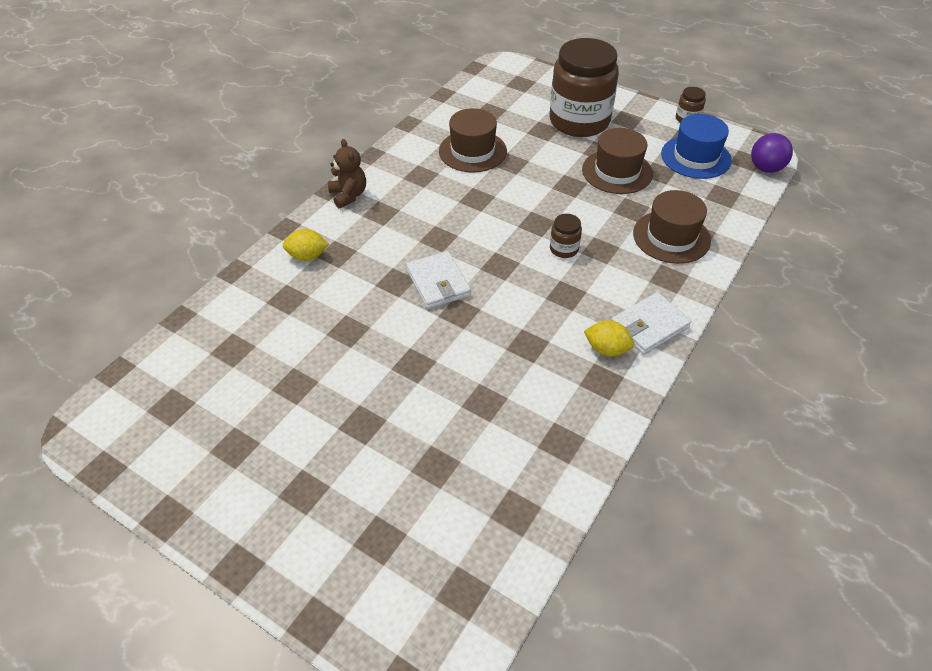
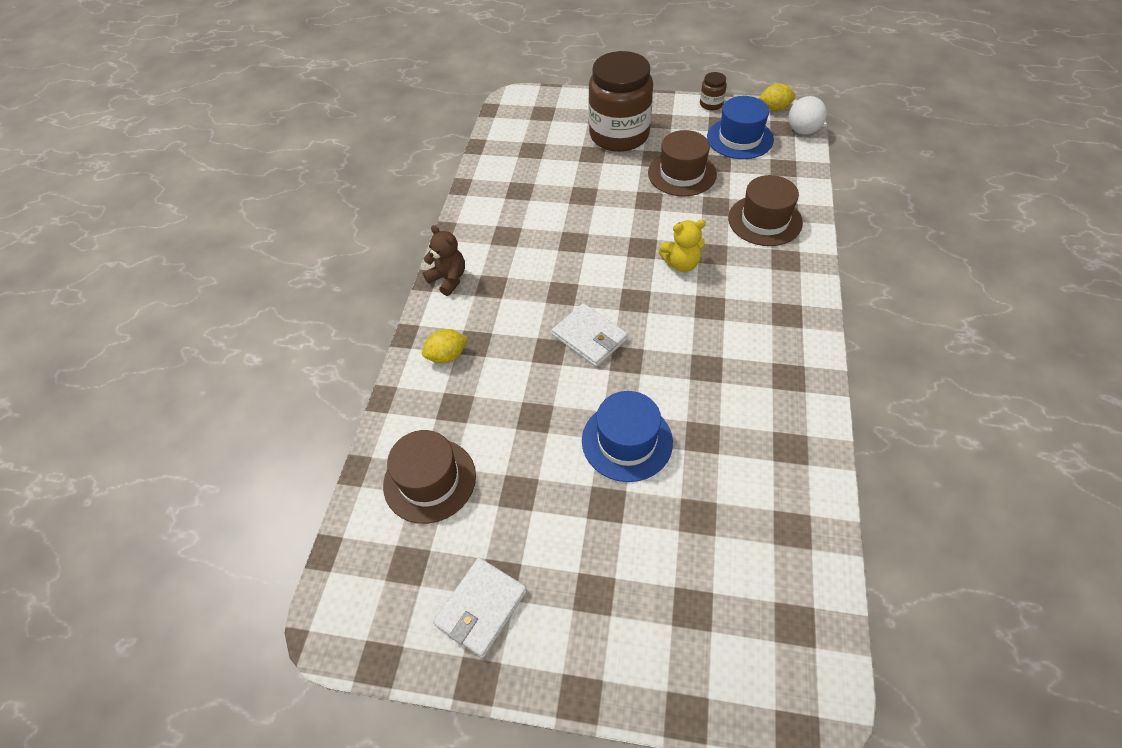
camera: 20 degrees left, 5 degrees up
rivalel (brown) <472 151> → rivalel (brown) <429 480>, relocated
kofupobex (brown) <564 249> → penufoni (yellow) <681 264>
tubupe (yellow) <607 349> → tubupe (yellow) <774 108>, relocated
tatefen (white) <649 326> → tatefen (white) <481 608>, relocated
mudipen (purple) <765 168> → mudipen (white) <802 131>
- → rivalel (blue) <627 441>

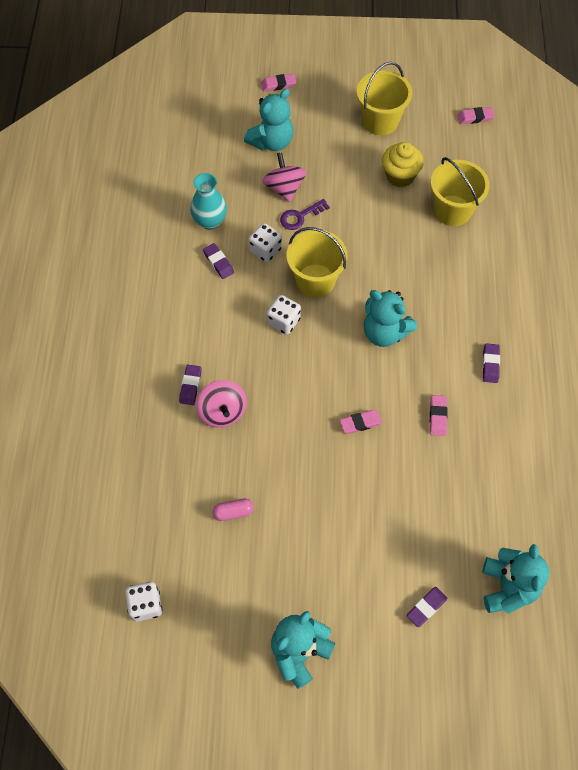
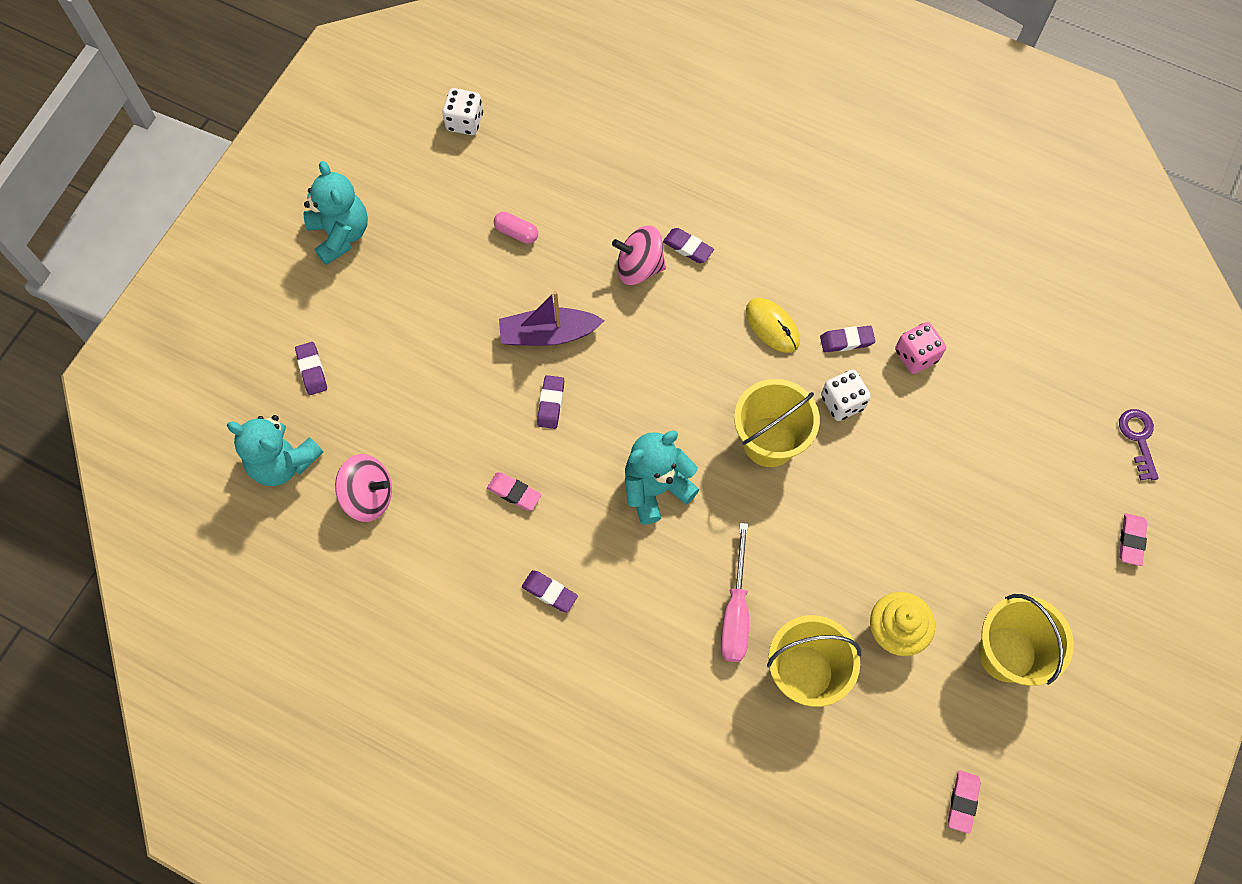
camera: 115 degrees right, 5 degrees up
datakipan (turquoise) <210 221> → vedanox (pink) <916 355>
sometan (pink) <233 512> → sometan (pink) <516 233>, 75 degrees counterclockwise
penufoni (turquoise) <271 142> → -
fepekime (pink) <284 188> → fepekime (pink) <368 496>, relocated
vedanox (white) <283 321> → -
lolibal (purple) <300 216> → lolibal (purple) <1138 439>, relocated
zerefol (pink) <360 423> → zerefol (purple) <551 403>
- → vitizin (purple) <548 334>
- → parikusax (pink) <735 612>
- → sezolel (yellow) <772 326>

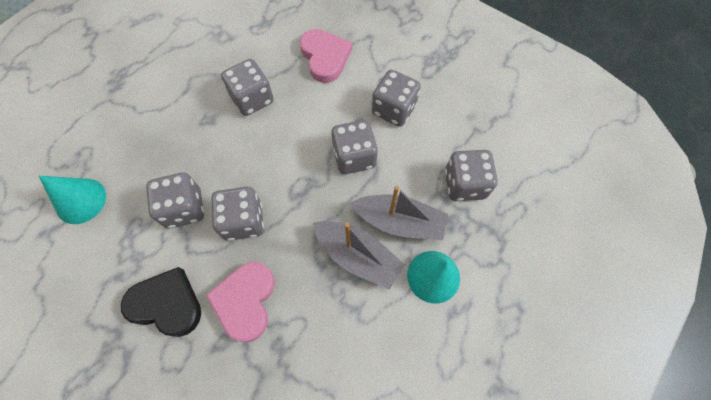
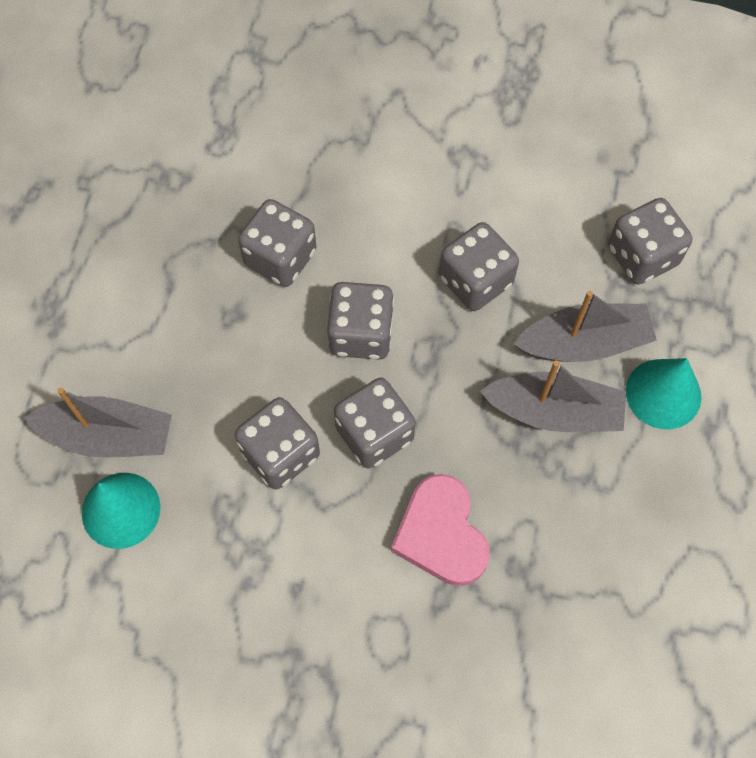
camera: 25 degrees left, 0 degrees up
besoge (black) <167 304> → -
besoge (pink) <325 58> → -
vedanox (grey) <394 109> → vedanox (grey) <361 334>, relocated
- → vitizin (grey) <108 436>

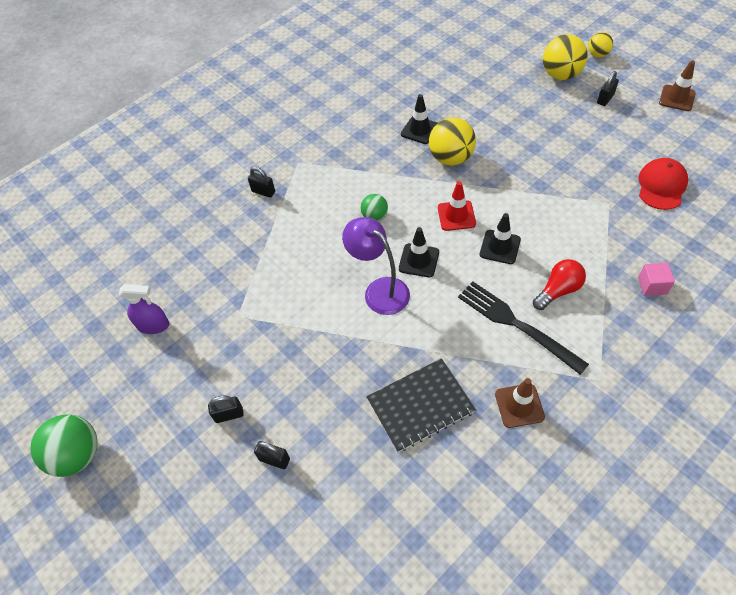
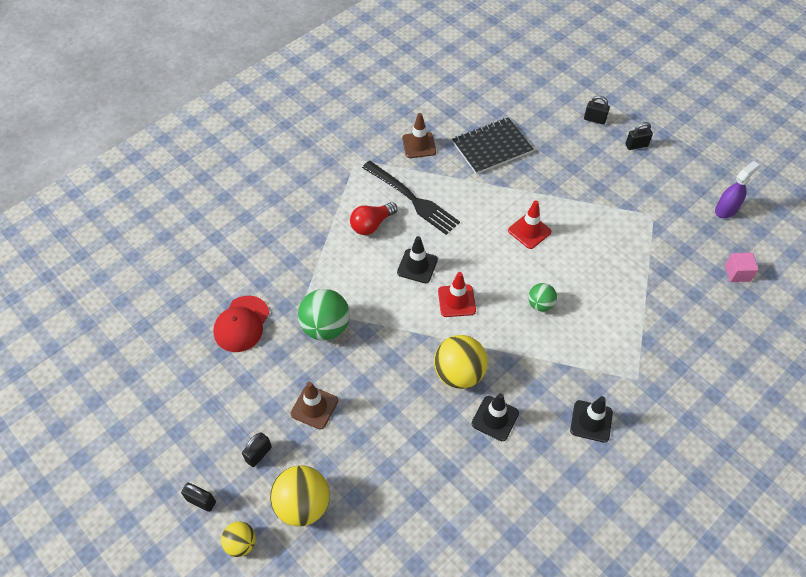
camera: 175 degrees right, 0 degrees up
mudipen (green) <78 455> → mudipen (green) <326 327>, relocated
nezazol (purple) <153 325> → nezazol (purple) <726 209>, 135 degrees clockwise
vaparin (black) <263 192> → vaparin (black) <201 501>, relocated
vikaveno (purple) <379 290> → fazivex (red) <529 231>
fazivex (black) <419 260> → fazivex (black) <591 421>, relocated
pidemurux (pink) <652 285> → pidemurux (pink) <737 273>, relocated
fazivex (brown) <677 98> → fazivex (brown) <314 407>, relocated

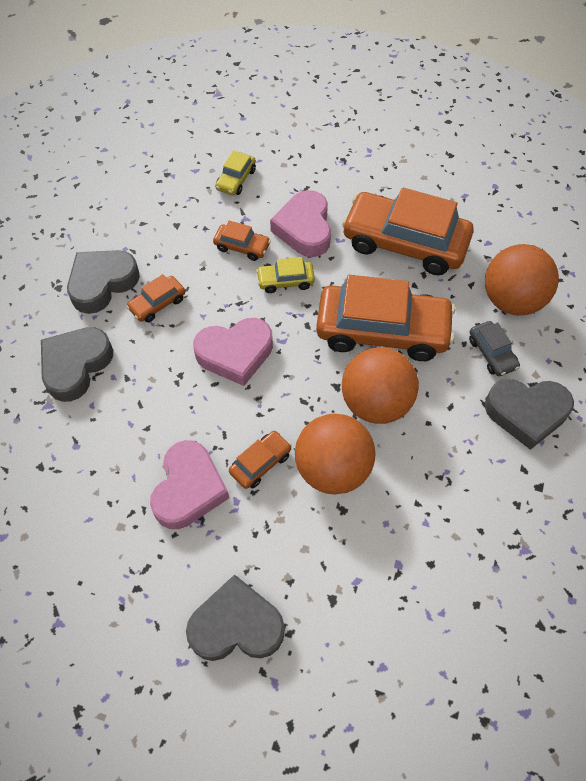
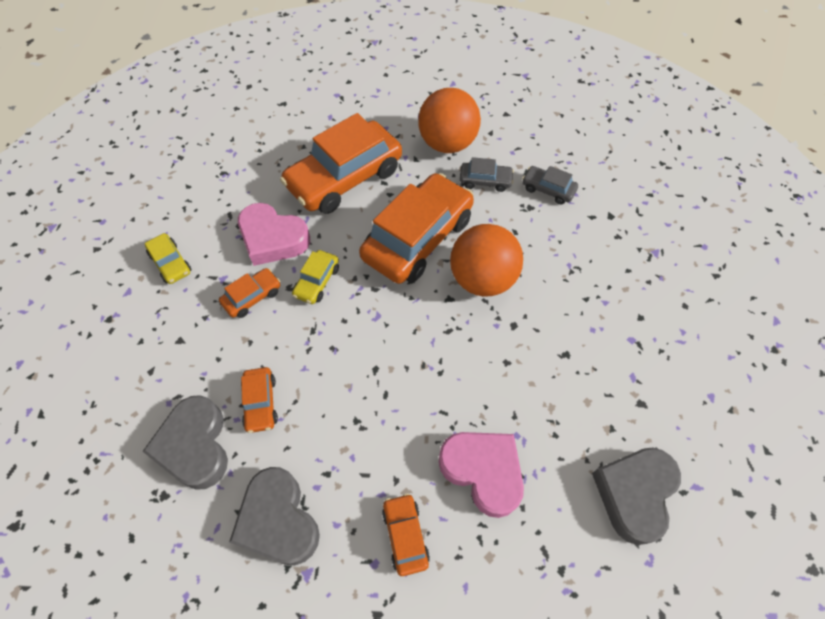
camera: 60 degrees left, 0 degrees up
besoge (pink) <235 354> → -
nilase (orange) <260 463> → nilase (orange) <405 535>, relocated
mudipen (orange) <332 469> → -
besoge (grey) <526 413> → nilase (grey) <548 189>

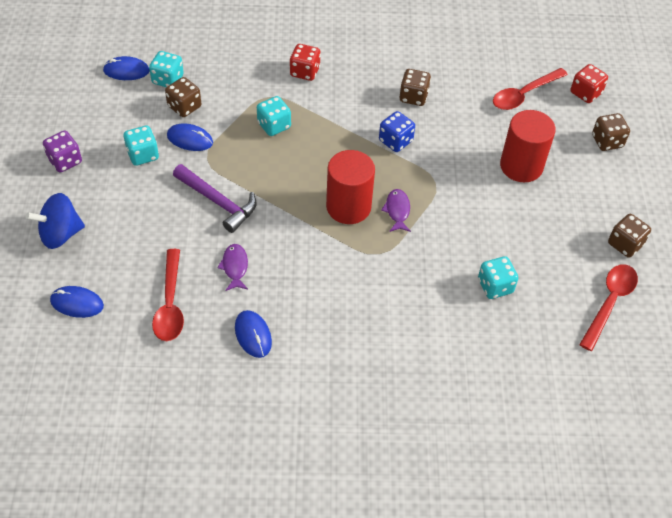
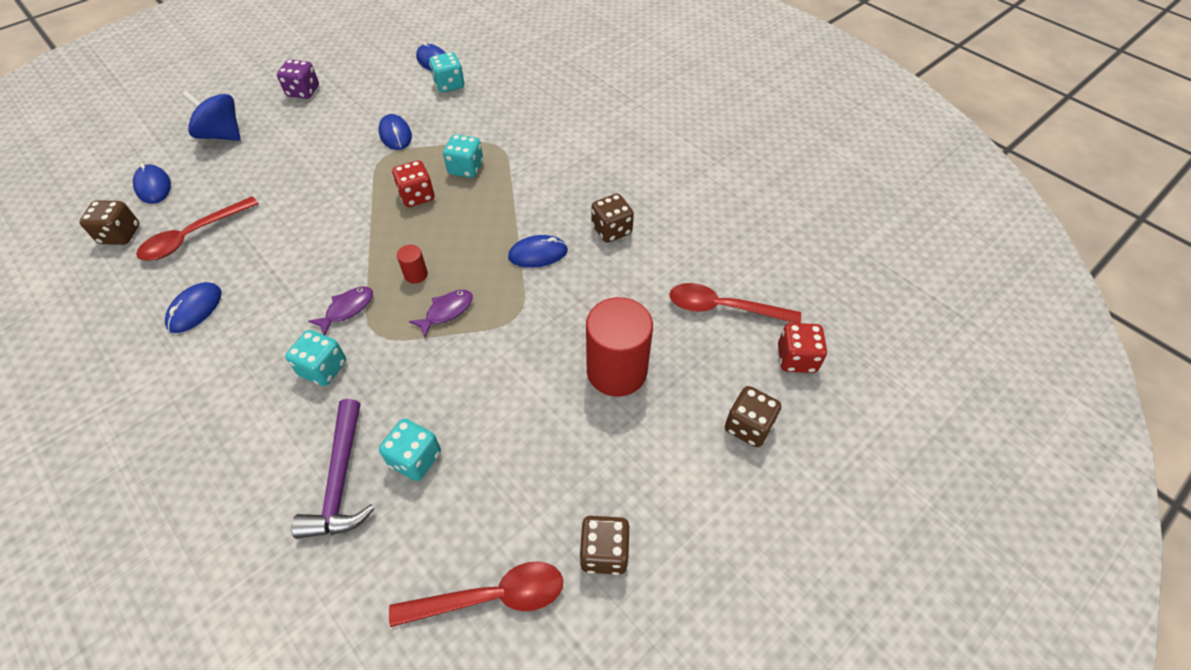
camera: 50 degrees right, 0 degrees up
vedanox (turquoise) <143 155> → vedanox (turquoise) <323 368>, relocated
vedanox (brown) <184 107> → vedanox (brown) <120 235>, relocated
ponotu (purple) <218 202> → ponotu (purple) <341 480>, relocated
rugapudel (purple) <235 267> → rugapudel (purple) <347 309>, relocated
vedanox (red) <305 72> → vedanox (red) <417 196>, relocated
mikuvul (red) <348 207> → mikuvul (red) <416 274>, x0.43
vedanox (blue) <395 141> → sezolel (blue) <538 254>

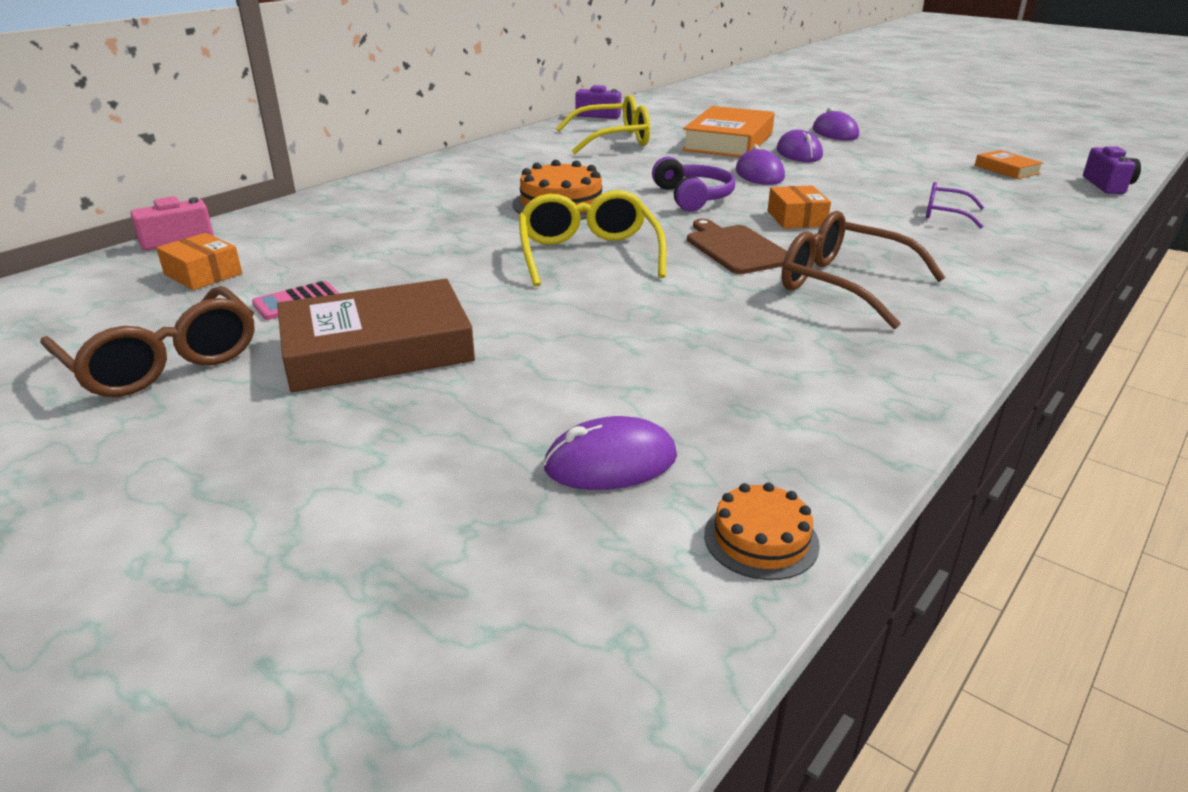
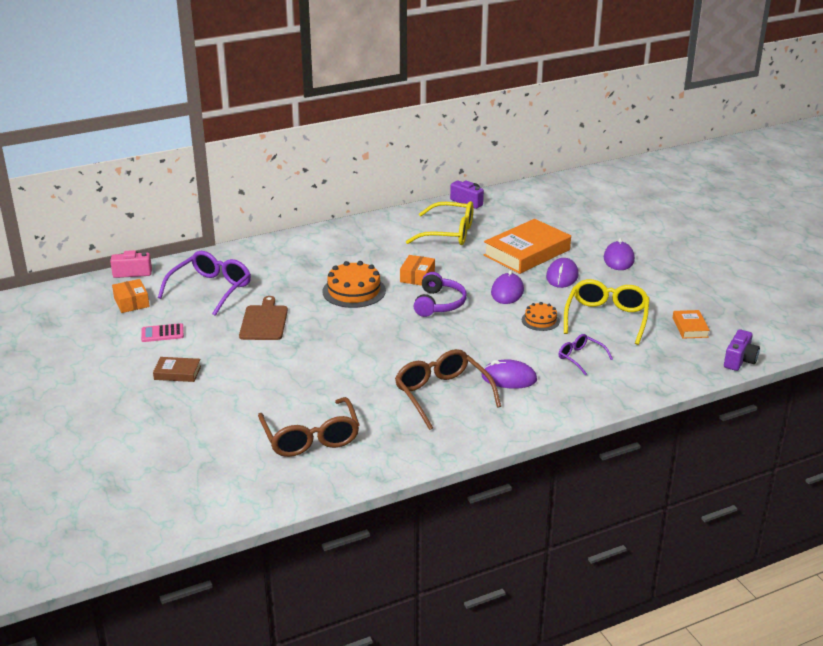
camera: 25 degrees right, 0 degrees up
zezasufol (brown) <164 362> → zezasufol (brown) <311 438>, relocated
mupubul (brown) <377 349> → mupubul (brown) <177 373>, x0.47
zezasufol (yellow) <588 254> → zezasufol (yellow) <606 318>, relocated
sezolel (purple) <610 462> → sezolel (purple) <509 378>, relocated
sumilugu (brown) <736 248> → sumilugu (brown) <264 321>, relocated
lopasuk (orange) <761 539> → lopasuk (orange) <540 320>, relocated
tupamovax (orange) <796 219> → tupamovax (orange) <417 277>, relocated
- → zezasufol (purple) <211 289>

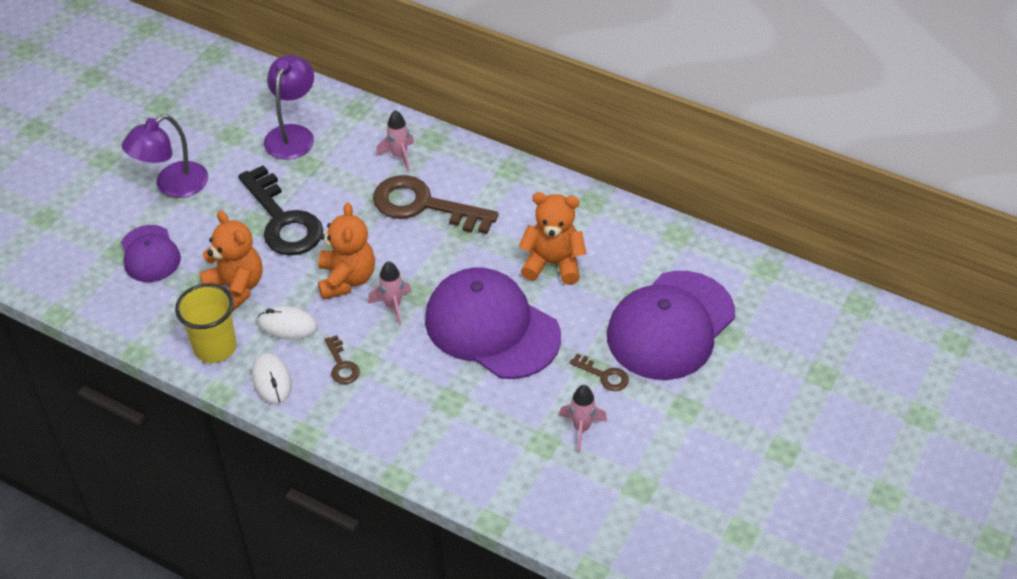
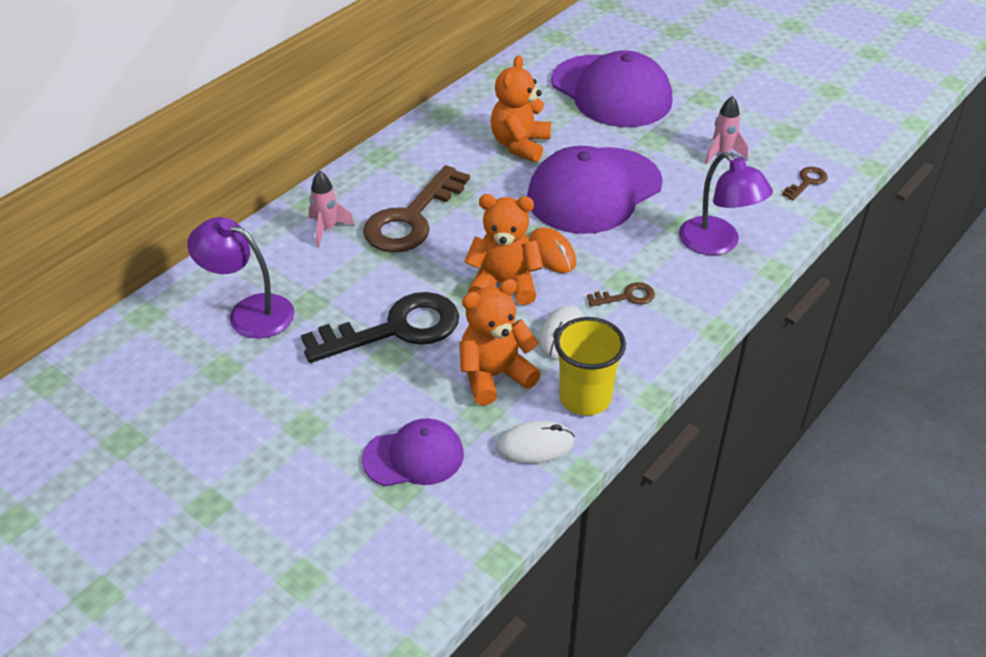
camera: 80 degrees left, 5 degrees down
vikaveno (purple) <173 186> → vikaveno (purple) <717 244>, relocated
sezolel (white) <272 380> → sezolel (white) <535 445>, relocated
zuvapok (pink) <393 306> → sezolel (orange) <552 253>
lolibal (brown) <604 375> → lolibal (brown) <807 182>, relocated

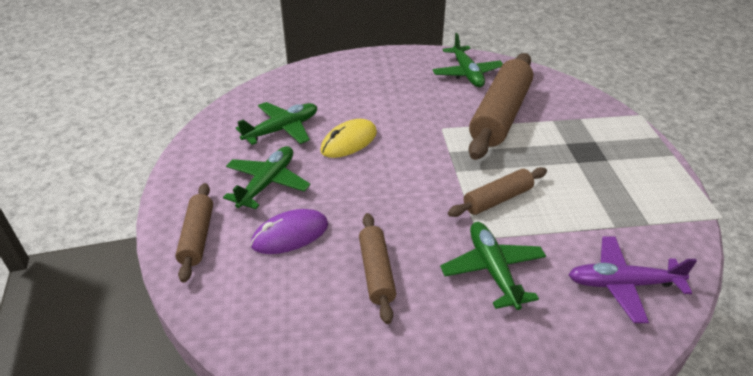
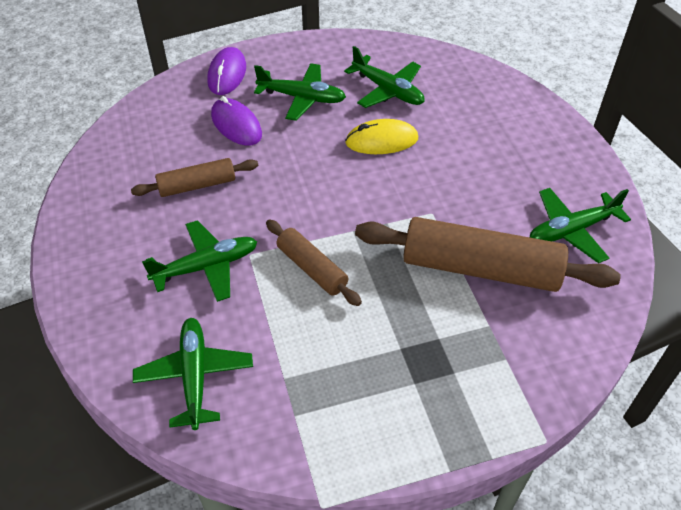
camera: 80 degrees right, 10 degrees up
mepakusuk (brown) <197 237> → sezolel (purple) <227 74>
sezolel (yellow) <349 142> → sezolel (yellow) <381 141>, 45 degrees counterclockwise
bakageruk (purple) <622 284> → bakageruk (green) <194 376>

